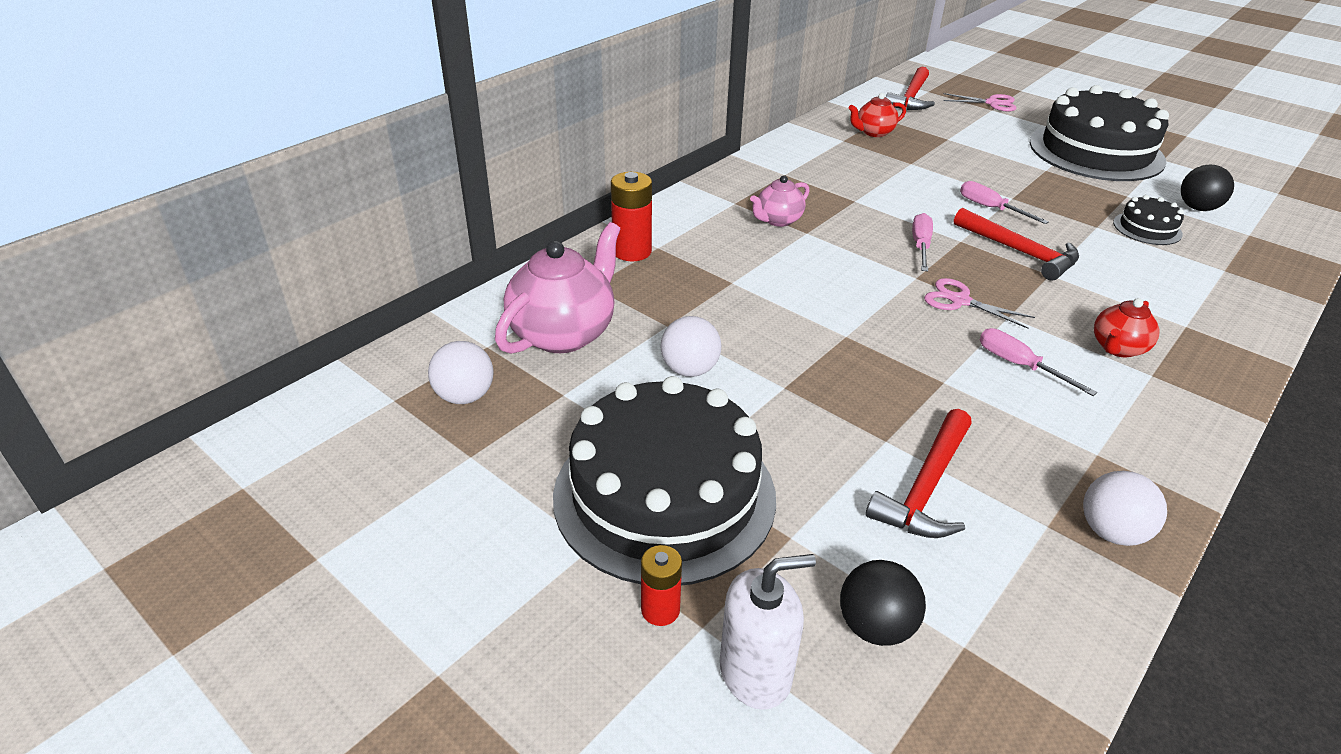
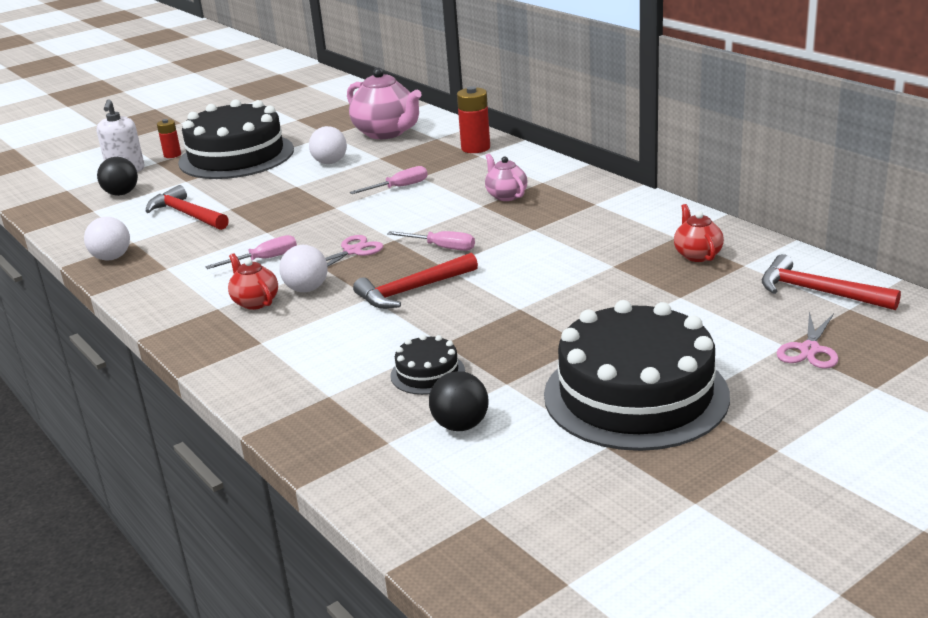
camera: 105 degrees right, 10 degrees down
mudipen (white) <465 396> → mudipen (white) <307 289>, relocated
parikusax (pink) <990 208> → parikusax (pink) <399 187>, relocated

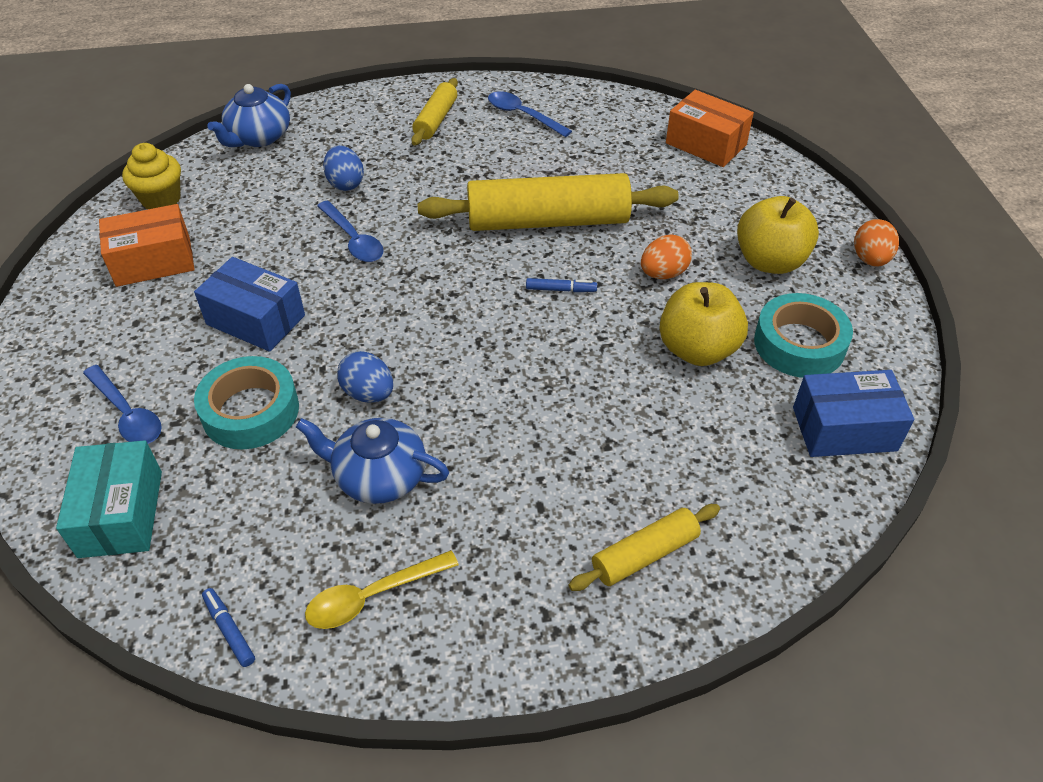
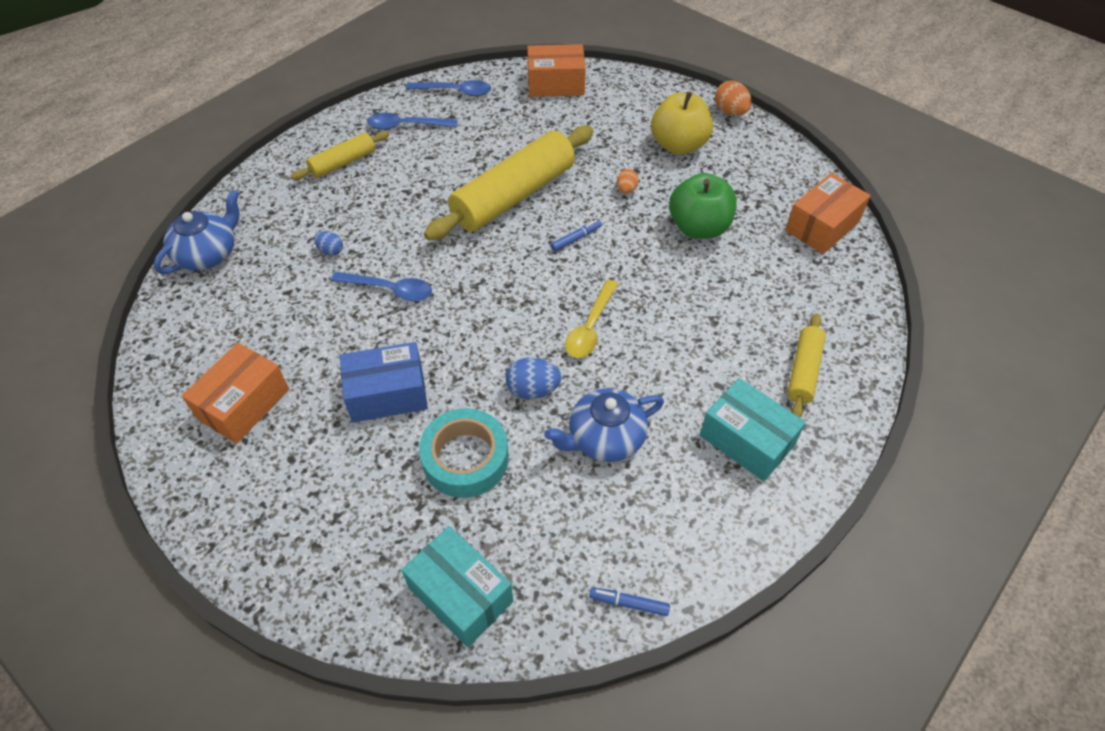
camera: 40 degrees left, 5 degrees up
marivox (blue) <127 414> → marivox (blue) <455 92>, relocated
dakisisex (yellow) <161 199> → -
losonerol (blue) <258 137> → losonerol (blue) <208 254>, 135 degrees counterclockwise
marivox (yellow) <371 596> → marivox (yellow) <590 328>, relocated
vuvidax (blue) <345 183> → vuvidax (blue) <330 251>, x0.63
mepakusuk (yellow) <436 120> → mepakusuk (yellow) <343 163>, 75 degrees clockwise
vuvidax (orange) <663 273> → vuvidax (orange) <626 190>, x0.63
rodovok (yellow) <697 349> → rodovok (green) <698 227>
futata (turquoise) <799 344> → -
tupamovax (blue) <844 429> → tupamovax (orange) <822 226>
- → tupamovax (turquoise) <746 440>

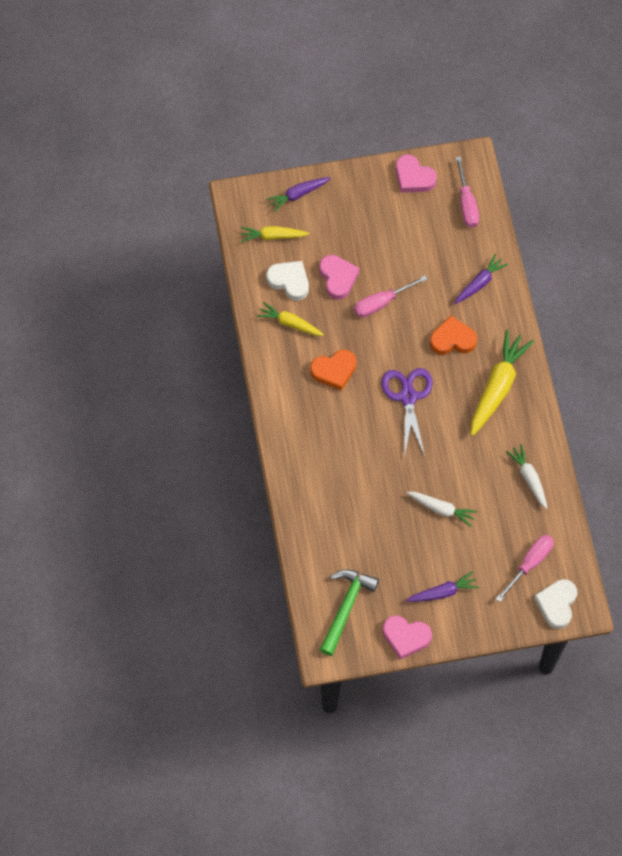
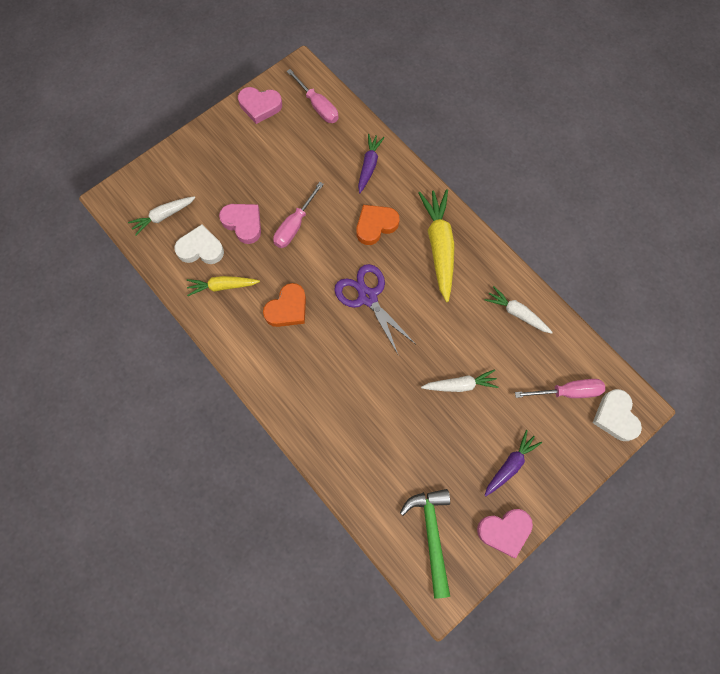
camera: 30 degrees left, 5 degrees up
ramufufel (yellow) <273 236> → ramufufel (white) <163 216>
ramufufel (purple) <298 195> → -
parikusax (pink) <530 563> → parikusax (pink) <568 392>, 75 degrees clockwise

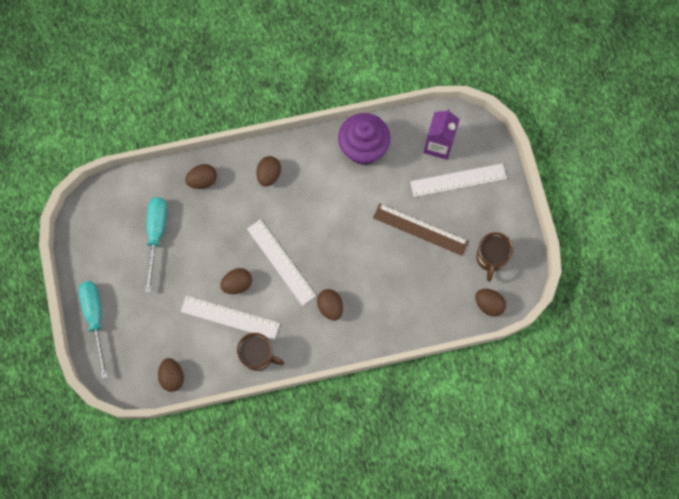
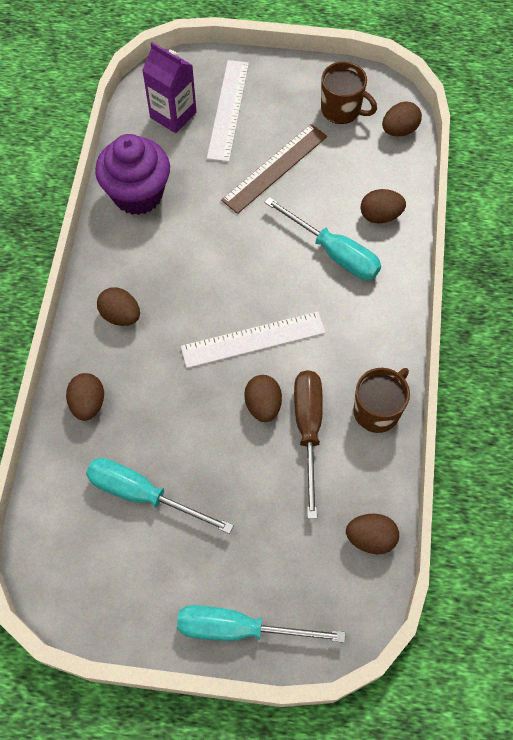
camera: 70 degrees left, 10 degrees down
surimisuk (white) <230 317> → parikusax (brown) <308 430>
vuvidax (brown) <330 307> → vuvidax (brown) <380 216>, relocated
- → parikusax (turquoise) <334 252>

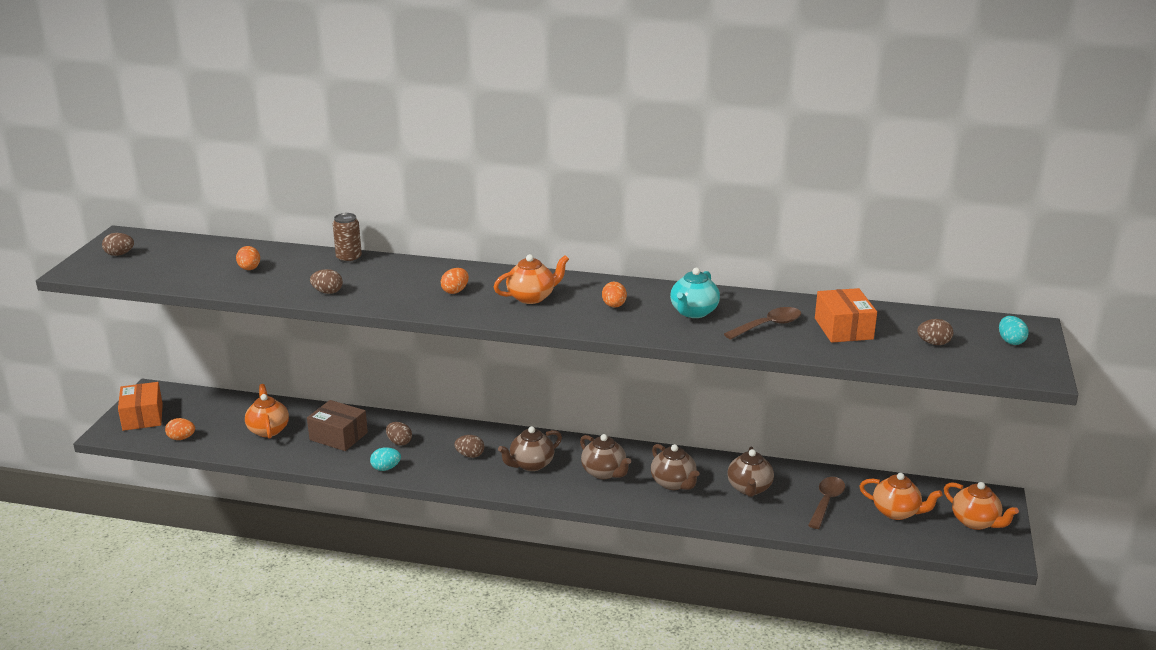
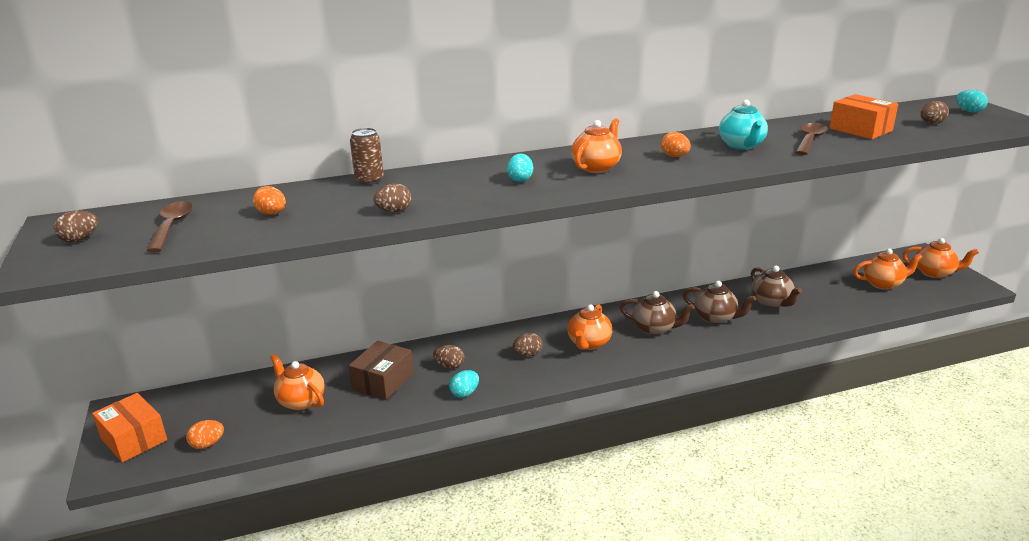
camera: 30 degrees left, 0 degrees up
tupamovax (brown) <338 436> → tupamovax (brown) <383 381>, 60 degrees counterclockwise
vuvidax (orange) <455 291> → vuvidax (turquoise) <520 179>
losonerol (brown) <531 464> → losonerol (orange) <589 343>
marivox (brown) <826 502> → marivox (brown) <172 226>, relocated

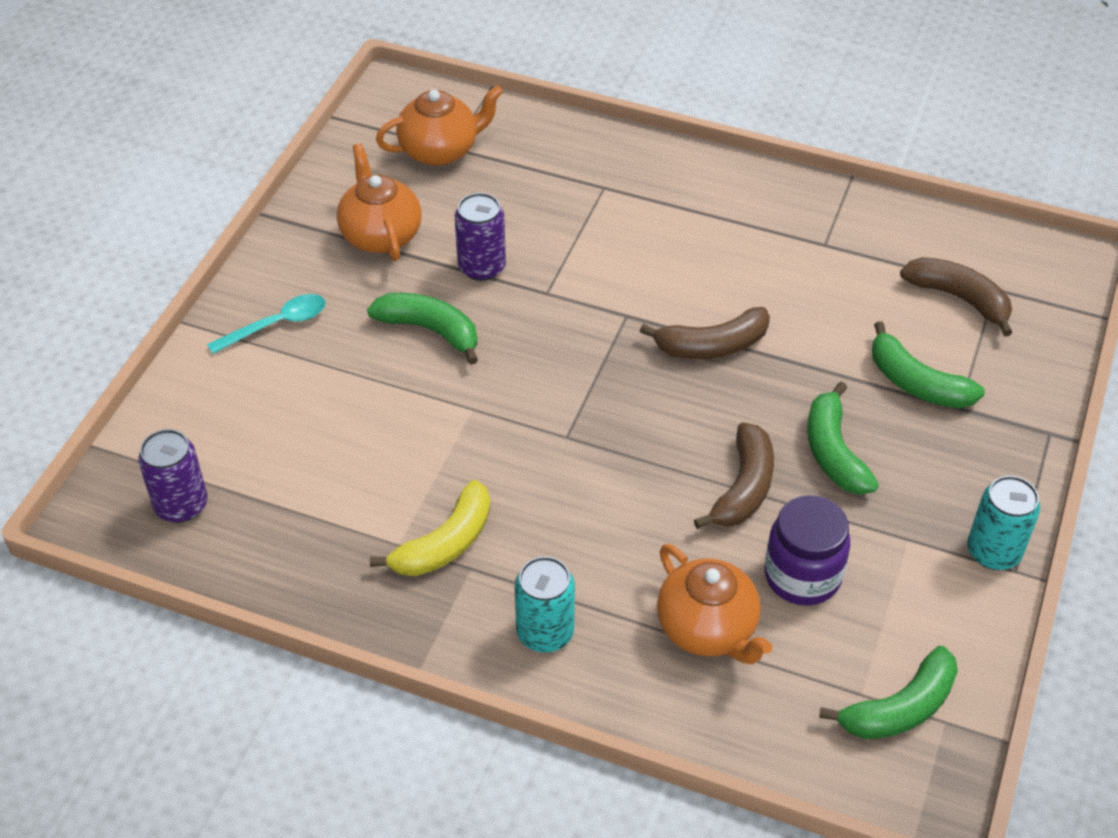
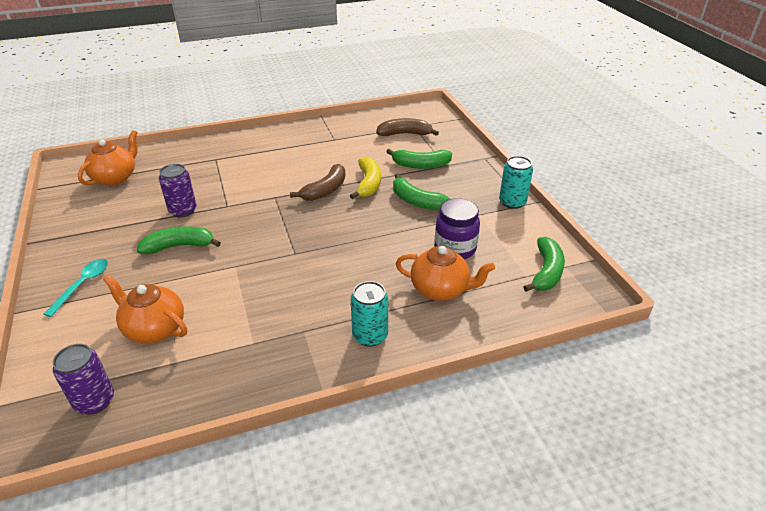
camera: 40 degrees left, 10 degrees down
losonerol (orange) <380 235> → losonerol (orange) <154 329>, relocated
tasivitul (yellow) <445 543> → tasivitul (yellow) <368 184>, relocated
tasivitul (brown) <743 488> → -

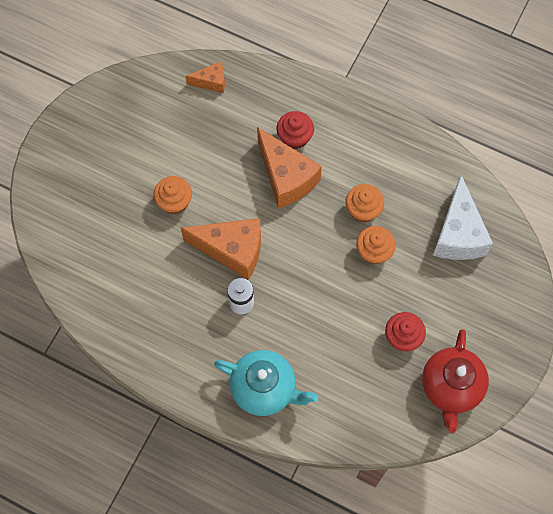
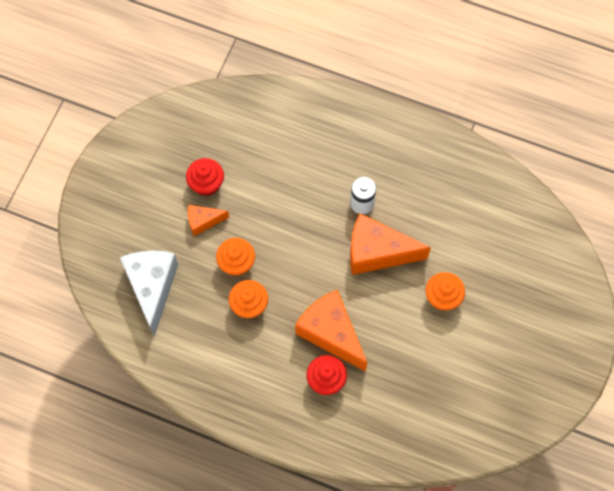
camera: 175 degrees right, 0 degrees up
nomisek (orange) <211 82> → nomisek (orange) <203 221>, relocated
losonerol (turquoise) <265 389> → -
losonerol (red) <451 387> → -

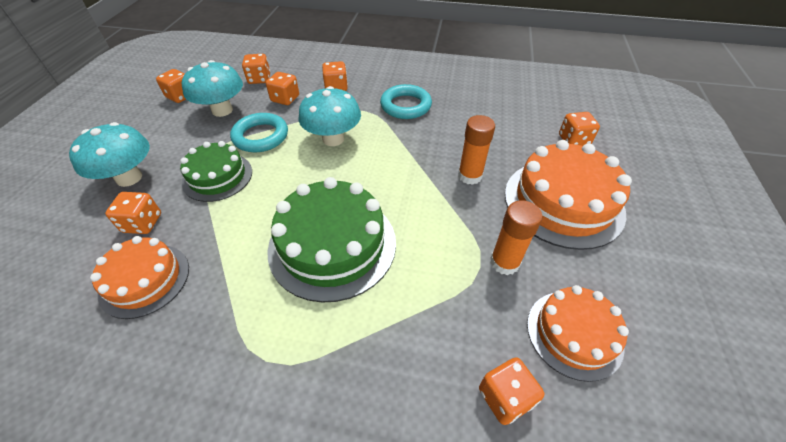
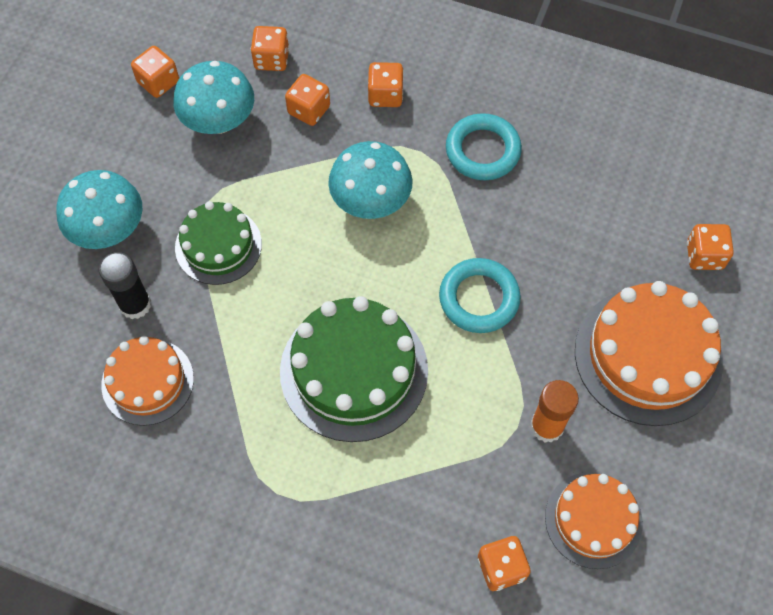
camera: 10 degrees right, 15 degrees up
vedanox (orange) <142 223> → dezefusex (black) <135 304>
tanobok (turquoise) <261 136> → tanobok (turquoise) <479 298>, relocated
dezefusex (orange) <470 176> → -

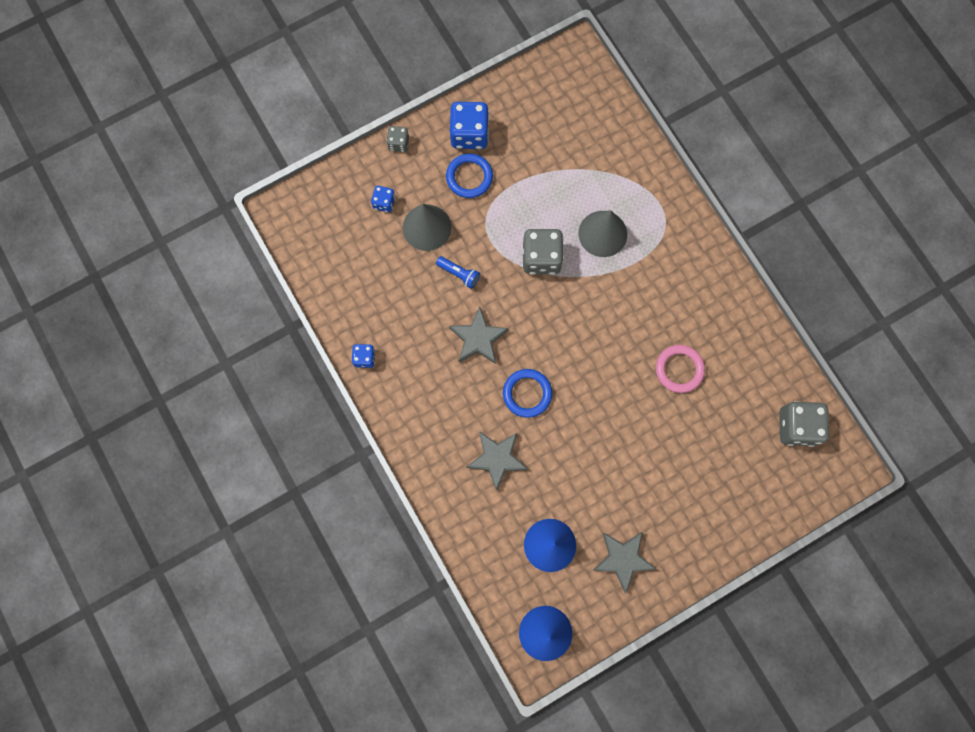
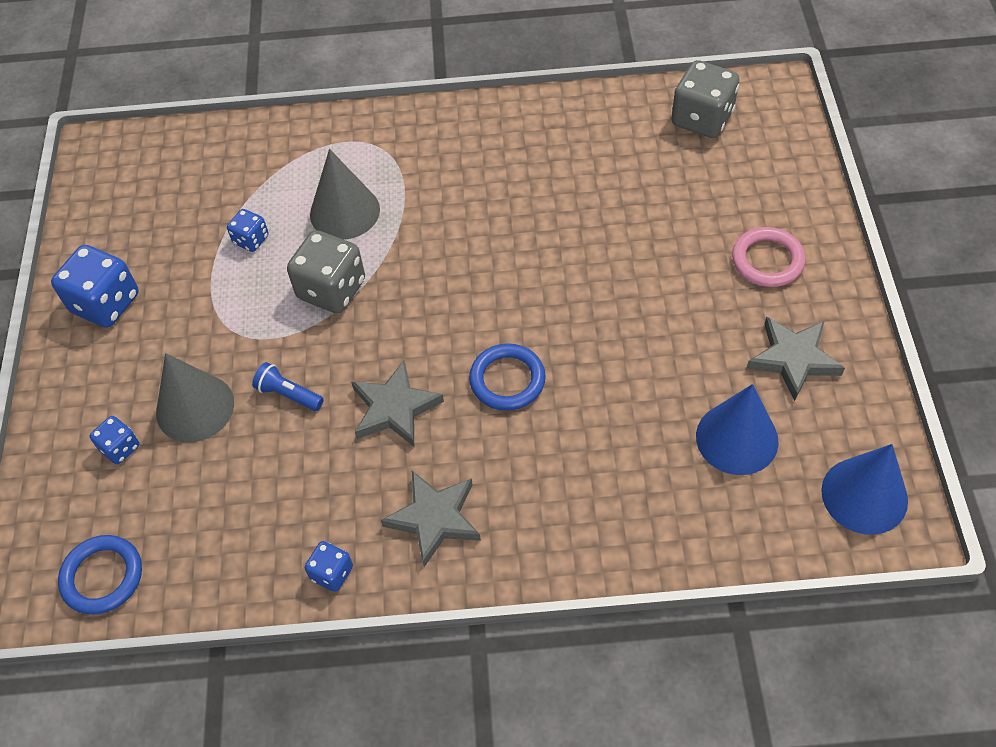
camera: 60 degrees left, 20 degrees down
vedanox (grey) <398 143> → -
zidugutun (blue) <459 274> → zidugutun (blue) <288 394>, 120 degrees counterclockwise
tanobok (blue) <469 177> → tanobok (blue) <102 576>, relocated
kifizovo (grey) <497 459> → kifizovo (grey) <434 518>, relocated
tanobok (pink) <679 369> → tanobok (pink) <767 260>, relocated
- → vedanox (blue) <251 240>

